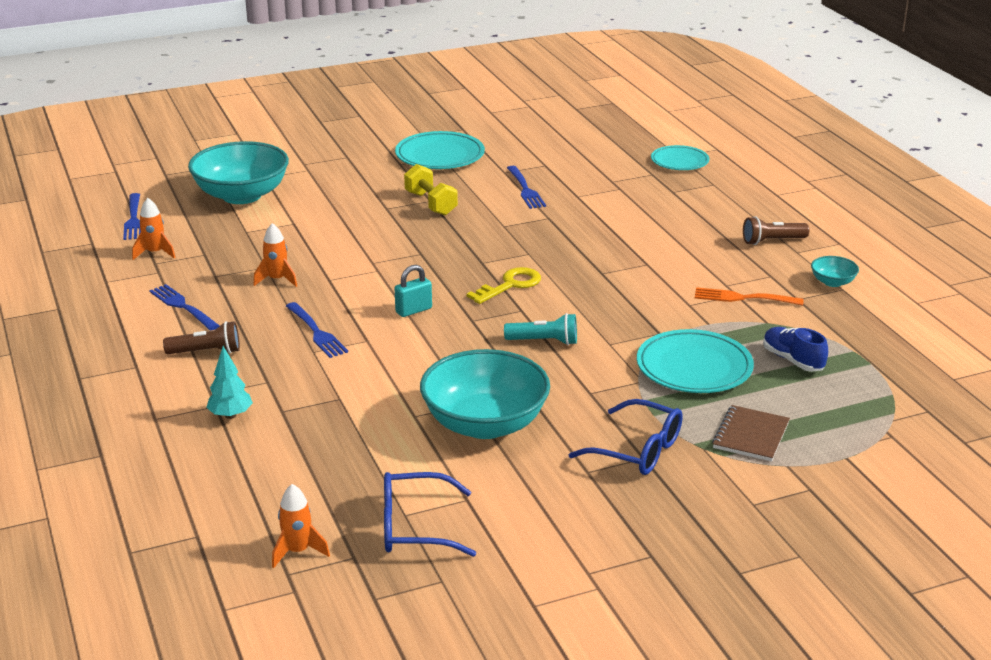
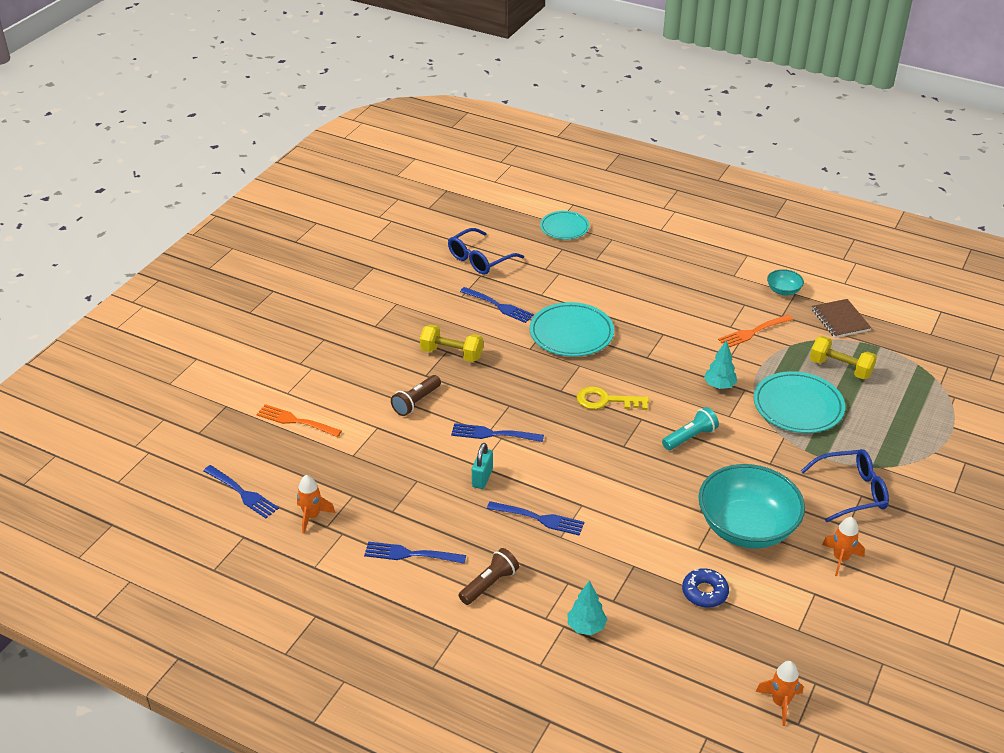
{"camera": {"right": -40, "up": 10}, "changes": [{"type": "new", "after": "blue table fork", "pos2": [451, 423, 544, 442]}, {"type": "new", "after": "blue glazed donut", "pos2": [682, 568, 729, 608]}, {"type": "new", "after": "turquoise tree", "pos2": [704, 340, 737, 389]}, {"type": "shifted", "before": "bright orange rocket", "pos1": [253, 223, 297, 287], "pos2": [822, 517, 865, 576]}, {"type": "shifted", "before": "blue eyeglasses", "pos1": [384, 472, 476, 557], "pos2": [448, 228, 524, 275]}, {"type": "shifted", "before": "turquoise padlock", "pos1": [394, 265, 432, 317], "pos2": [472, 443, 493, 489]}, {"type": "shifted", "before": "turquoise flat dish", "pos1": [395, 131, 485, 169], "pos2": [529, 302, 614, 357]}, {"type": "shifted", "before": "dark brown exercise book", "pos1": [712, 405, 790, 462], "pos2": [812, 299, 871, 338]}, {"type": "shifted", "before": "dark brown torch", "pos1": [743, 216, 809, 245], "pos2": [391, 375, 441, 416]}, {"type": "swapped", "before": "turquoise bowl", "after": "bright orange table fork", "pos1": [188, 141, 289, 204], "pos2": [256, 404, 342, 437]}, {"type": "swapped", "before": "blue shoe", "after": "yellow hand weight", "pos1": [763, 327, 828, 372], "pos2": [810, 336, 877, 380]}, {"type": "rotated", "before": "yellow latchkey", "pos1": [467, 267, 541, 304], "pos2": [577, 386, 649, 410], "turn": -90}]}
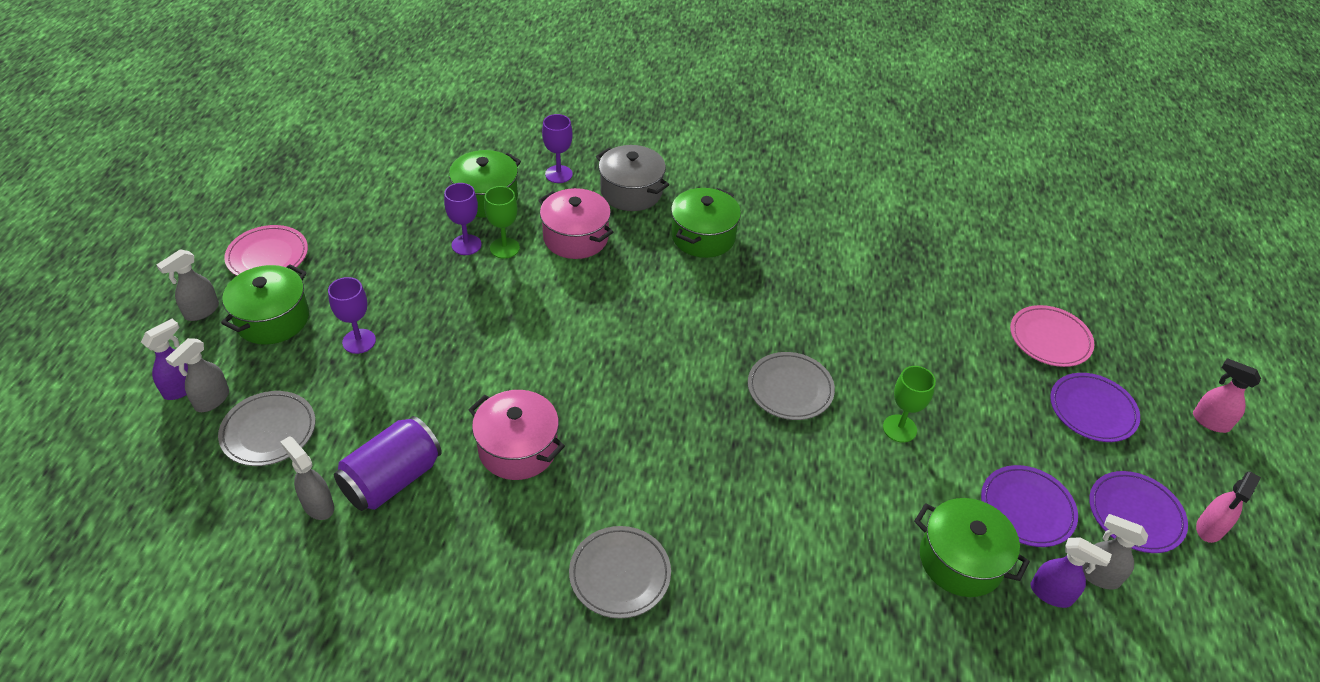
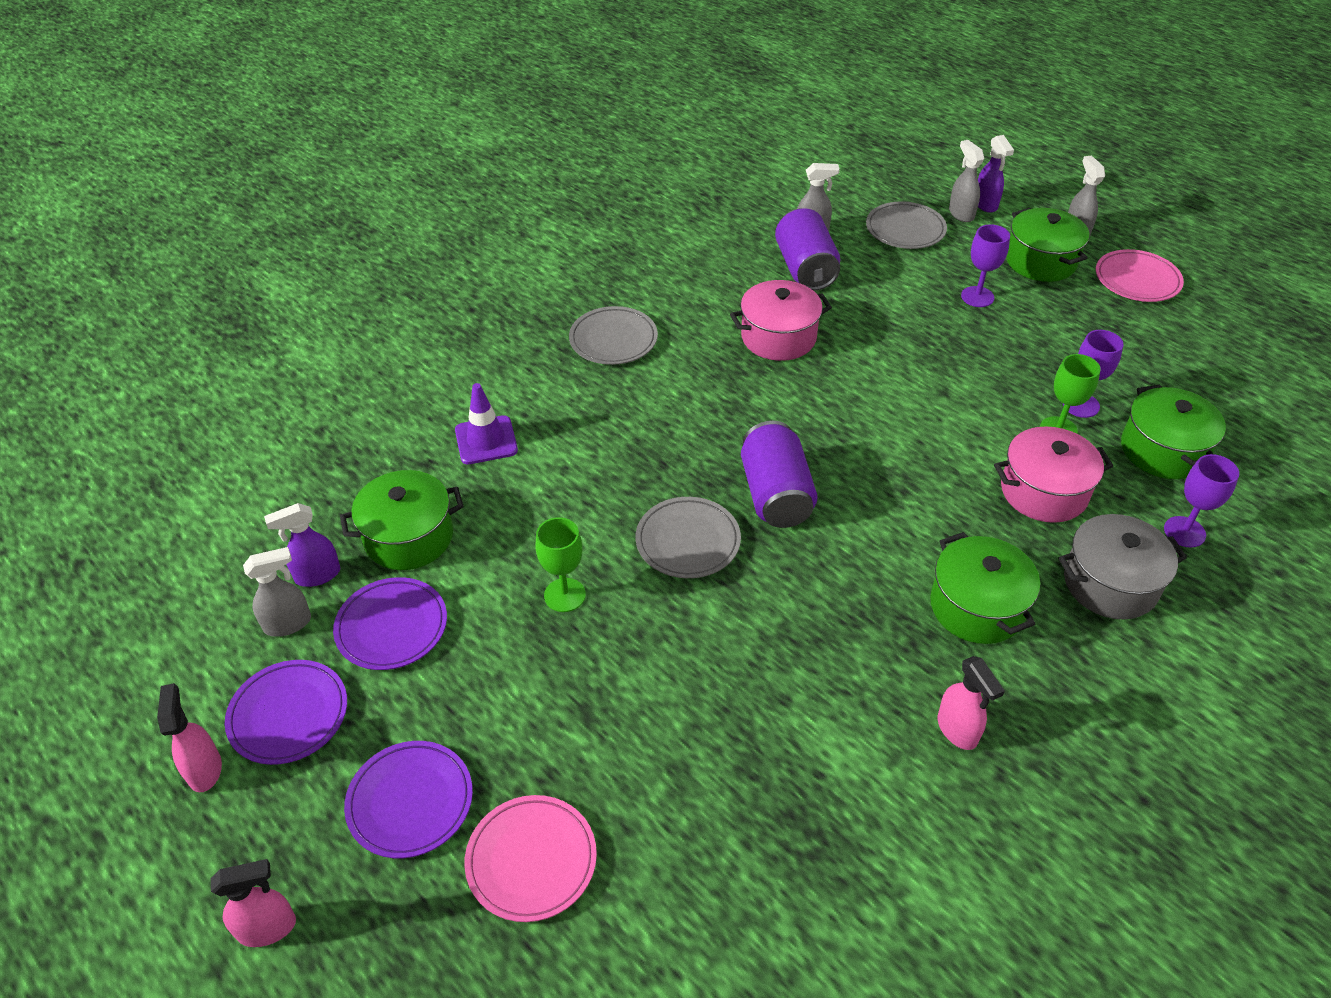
{"camera": {"right": 130, "up": 0}, "changes": [{"type": "new", "after": "violet traffic cone", "pos2": [455, 383, 518, 464]}, {"type": "new", "after": "violet tin", "pos2": [741, 421, 818, 528]}, {"type": "new", "after": "pink spray cleaner", "pos2": [938, 656, 1005, 750]}]}
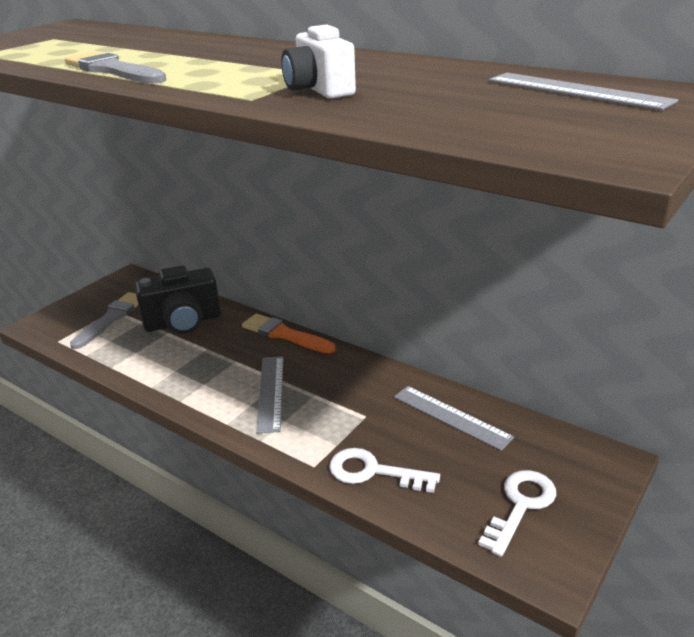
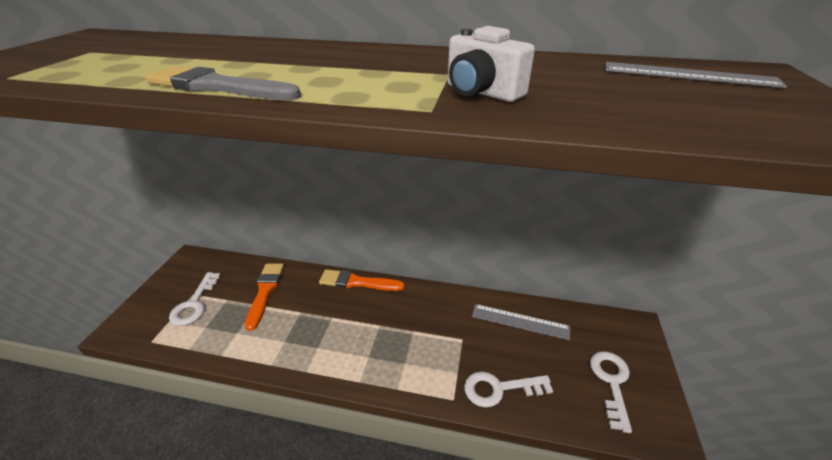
{"camera": {"right": -25, "up": 5}, "changes": [{"type": "gone", "before": "gray measuring stick", "pos1": [256, 356, 284, 434]}, {"type": "swapped", "before": "gray brush", "after": "white latchkey", "pos1": [70, 292, 138, 349], "pos2": [169, 272, 221, 326]}, {"type": "swapped", "before": "black camera", "after": "bright orange brush", "pos1": [135, 265, 221, 334], "pos2": [245, 264, 284, 331]}]}
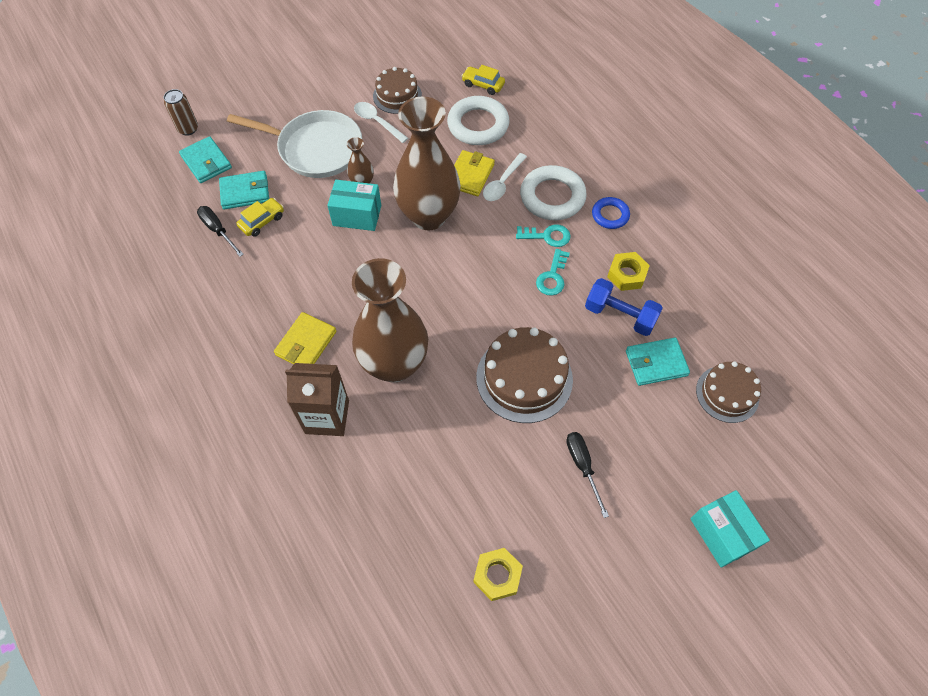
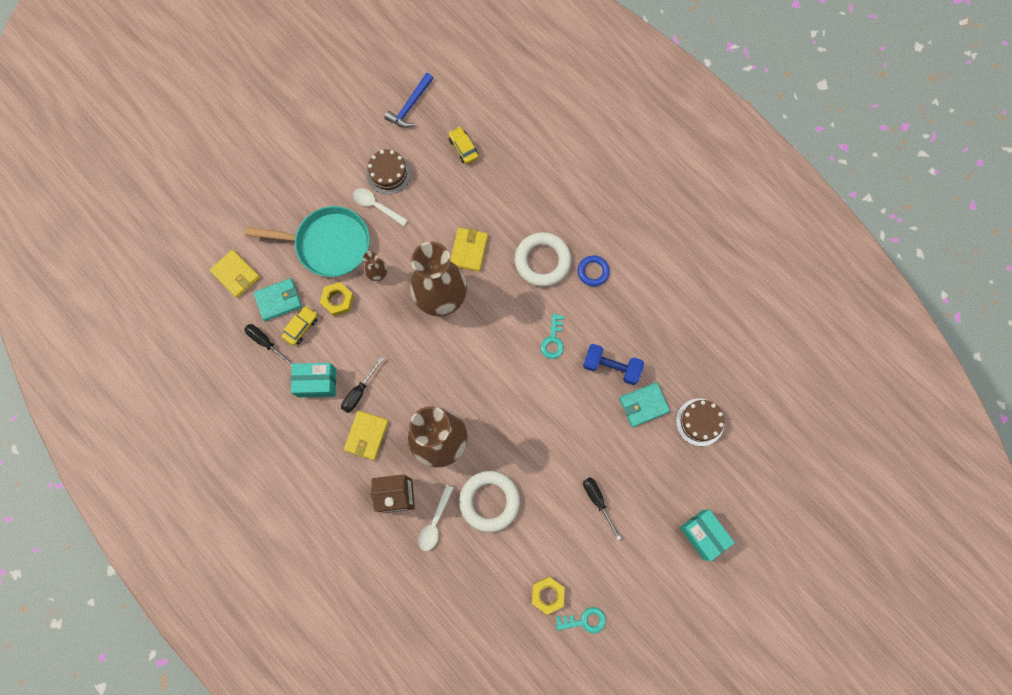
{"camera": {"right": -10, "up": 15}, "changes": [{"type": "gone", "before": "dark brown tin", "pos1": [164, 89, 198, 136]}, {"type": "gone", "before": "dark brown cake", "pos1": [476, 327, 573, 423]}, {"type": "new", "after": "black flat screwdriver", "pos2": [341, 357, 384, 413]}, {"type": "new", "after": "blue claw hammer", "pos2": [384, 73, 433, 128]}, {"type": "shifted", "before": "turquoise package", "pos1": [327, 180, 381, 231], "pos2": [291, 363, 336, 397]}, {"type": "shifted", "before": "white hoop", "pos1": [447, 96, 509, 145], "pos2": [459, 471, 520, 532]}, {"type": "shifted", "before": "white spoon", "pos1": [483, 153, 527, 201], "pos2": [418, 485, 454, 551]}, {"type": "shifted", "before": "turquoise latchkey", "pos1": [516, 224, 571, 247], "pos2": [556, 607, 606, 633]}, {"type": "shifted", "before": "yellow hex nut", "pos1": [607, 252, 650, 291], "pos2": [320, 282, 354, 316]}, {"type": "repainted", "before": "turquoise wallet", "after": "yellow wallet", "pos1": [179, 136, 232, 183], "pos2": [210, 250, 260, 298]}, {"type": "repainted", "before": "white skillet", "after": "turquoise skillet", "pos1": [227, 110, 362, 178], "pos2": [245, 206, 370, 277]}, {"type": "rotated", "before": "yellow car", "pos1": [462, 65, 505, 95], "pos2": [448, 127, 479, 164], "turn": 45}]}
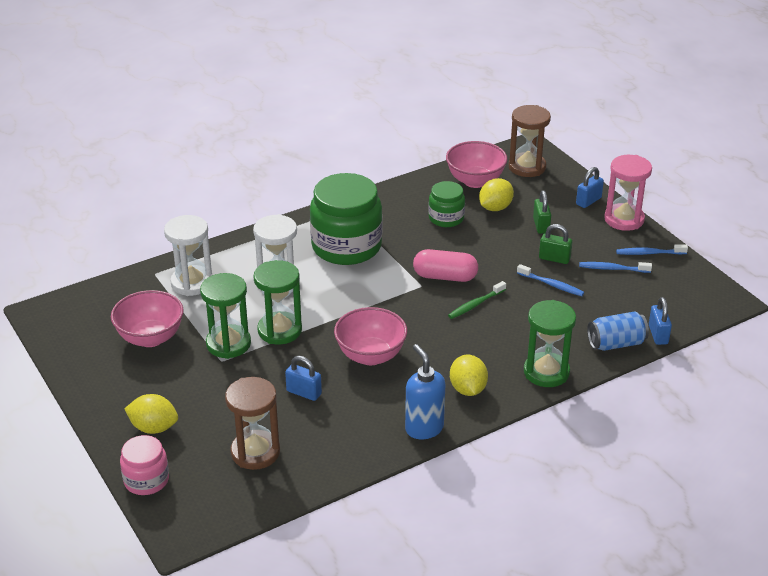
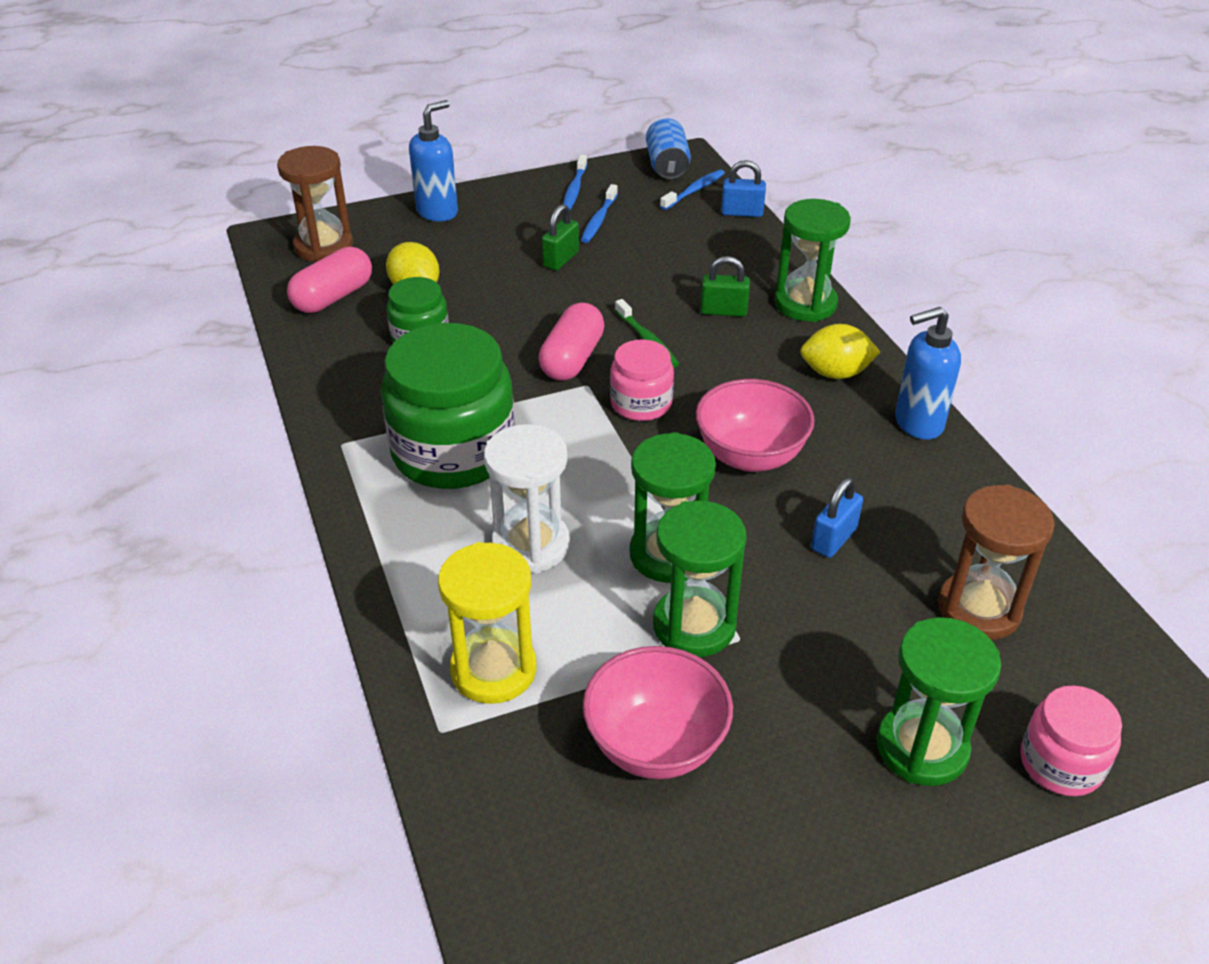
{"camera": {"right": -80, "up": 5}, "changes": [{"type": "gone", "before": "pink hourglass", "pos1": [604, 155, 652, 231]}, {"type": "new", "after": "pink jam jar", "pos2": [610, 339, 674, 421]}, {"type": "shifted", "before": "blue toothbrush", "pos1": [517, 264, 584, 296], "pos2": [660, 169, 725, 210]}, {"type": "shifted", "before": "leaf-green padlock", "pos1": [533, 190, 551, 234], "pos2": [700, 256, 750, 317]}, {"type": "shifted", "before": "blue tin", "pos1": [587, 312, 649, 351], "pos2": [646, 118, 691, 180]}, {"type": "swapped", "before": "yellow citrus fruit", "after": "leaf-green hourglass", "pos1": [124, 394, 178, 434], "pos2": [877, 617, 1001, 786]}, {"type": "swapped", "before": "pink bowl", "after": "pink pill shape", "pos1": [446, 141, 507, 188], "pos2": [287, 247, 372, 313]}, {"type": "swapped", "before": "blue padlock", "after": "blue soap dispenser", "pos1": [576, 167, 604, 208], "pos2": [409, 100, 458, 222]}, {"type": "repainted", "before": "white hourglass", "after": "yellow hourglass", "pos1": [164, 215, 212, 296], "pos2": [438, 542, 537, 704]}]}
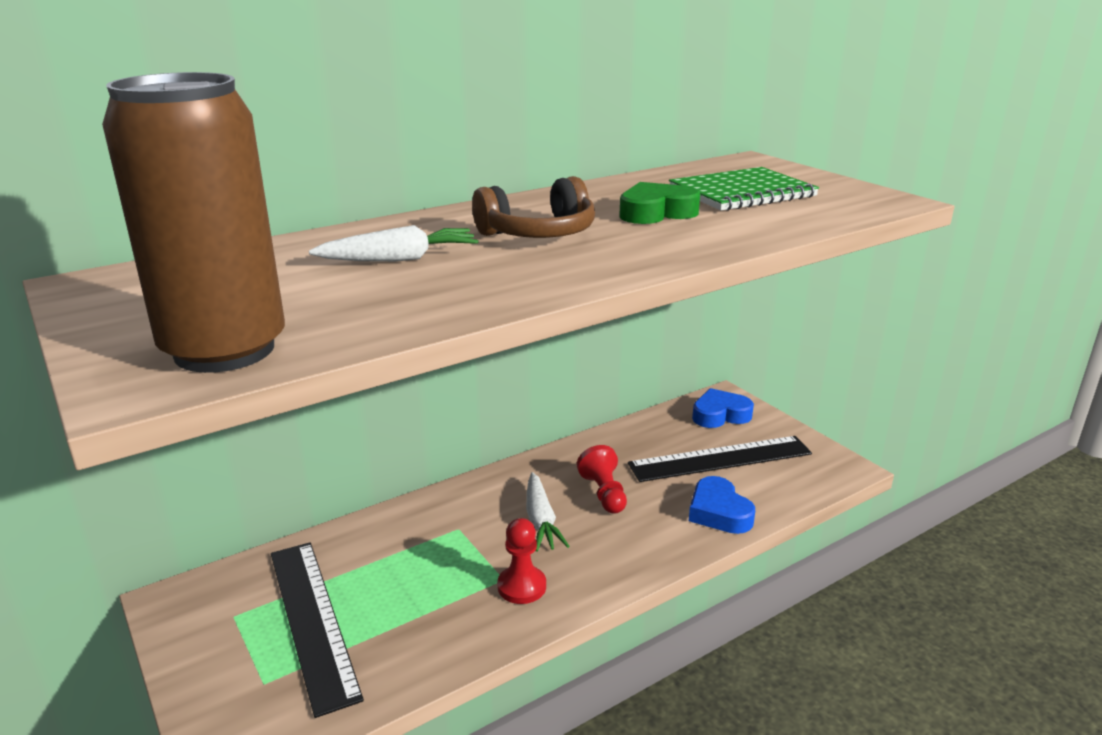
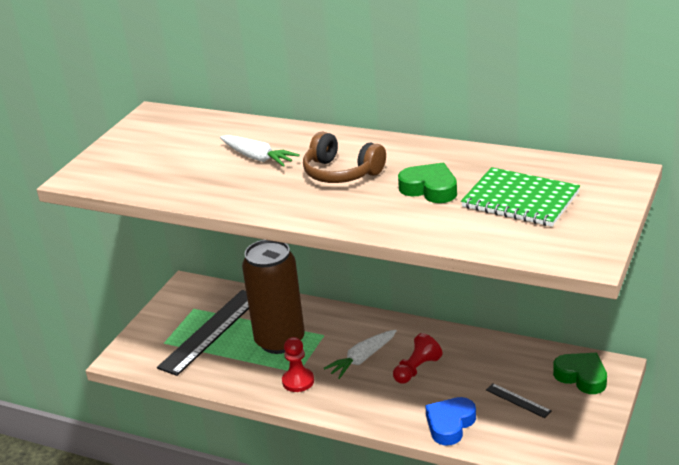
{"camera": {"right": 60, "up": 5}, "changes": [{"type": "shifted", "before": "dark brown tin", "pos1": [102, 72, 285, 373], "pos2": [242, 240, 305, 354]}, {"type": "repainted", "before": "blue love heart", "after": "leaf-green love heart", "pos1": [692, 388, 754, 428], "pos2": [553, 353, 607, 394]}, {"type": "scaled", "before": "black measuring stick", "pos1": [628, 436, 812, 482], "pos2": [486, 383, 551, 418], "scale": 0.44}]}
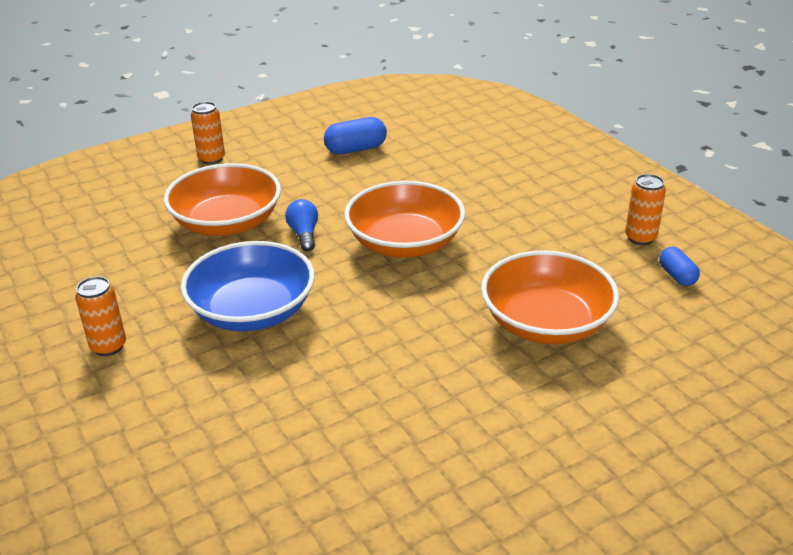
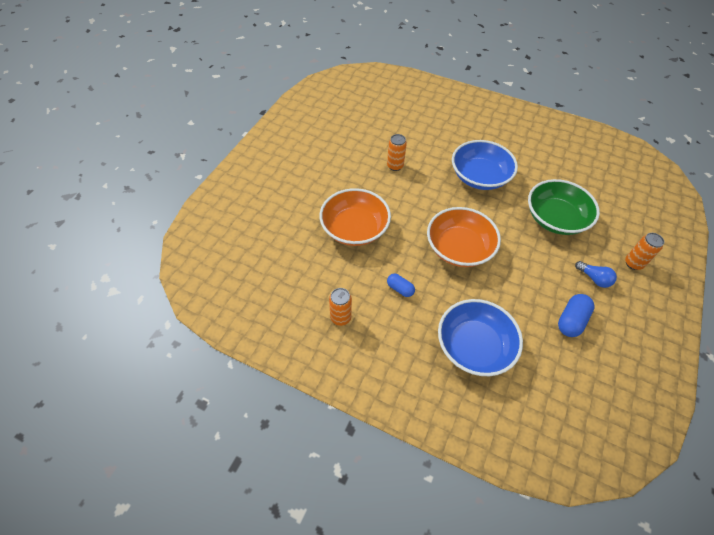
{"camera": {"right": 145, "up": 20}, "changes": [{"type": "new", "after": "blue bowl", "pos2": [438, 299, 523, 376]}, {"type": "shifted", "before": "bright orange tin", "pos1": [75, 276, 126, 356], "pos2": [387, 134, 407, 171]}, {"type": "shifted", "before": "blue lightbulb", "pos1": [285, 199, 318, 251], "pos2": [575, 261, 617, 288]}, {"type": "shifted", "before": "blue pill shape", "pos1": [659, 247, 700, 286], "pos2": [387, 273, 415, 297]}, {"type": "repainted", "before": "bright orange bowl", "after": "leaf-green bowl", "pos1": [164, 163, 281, 236], "pos2": [528, 179, 600, 235]}]}
